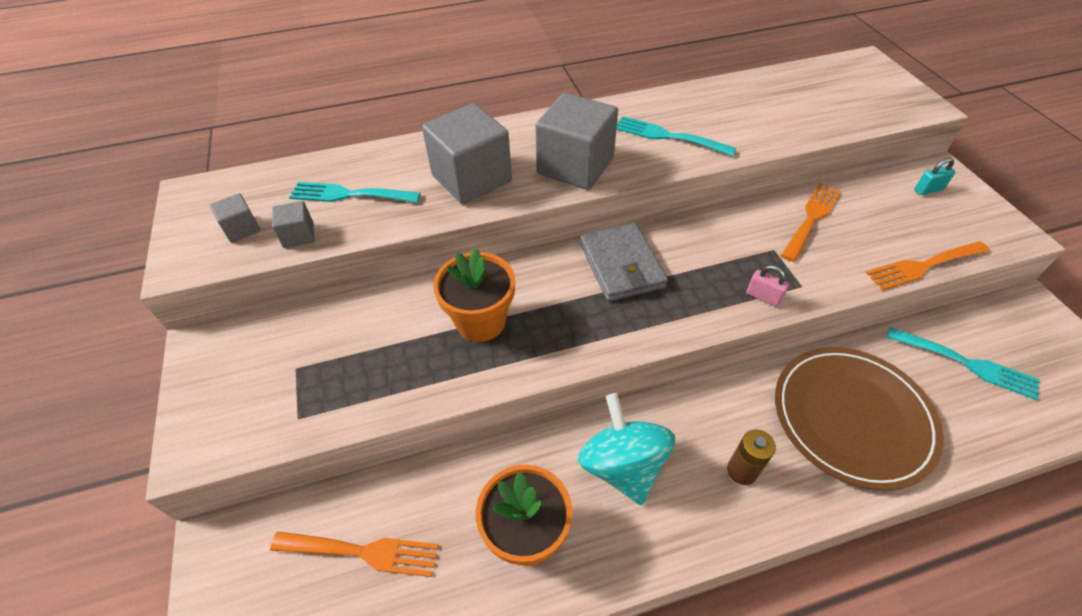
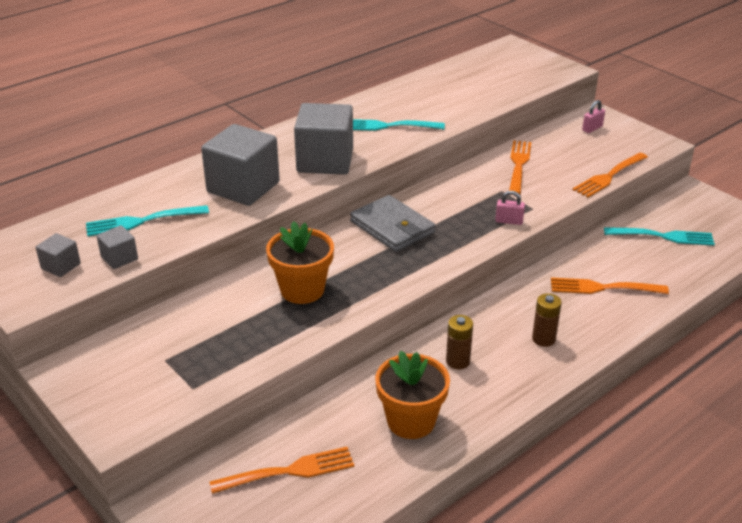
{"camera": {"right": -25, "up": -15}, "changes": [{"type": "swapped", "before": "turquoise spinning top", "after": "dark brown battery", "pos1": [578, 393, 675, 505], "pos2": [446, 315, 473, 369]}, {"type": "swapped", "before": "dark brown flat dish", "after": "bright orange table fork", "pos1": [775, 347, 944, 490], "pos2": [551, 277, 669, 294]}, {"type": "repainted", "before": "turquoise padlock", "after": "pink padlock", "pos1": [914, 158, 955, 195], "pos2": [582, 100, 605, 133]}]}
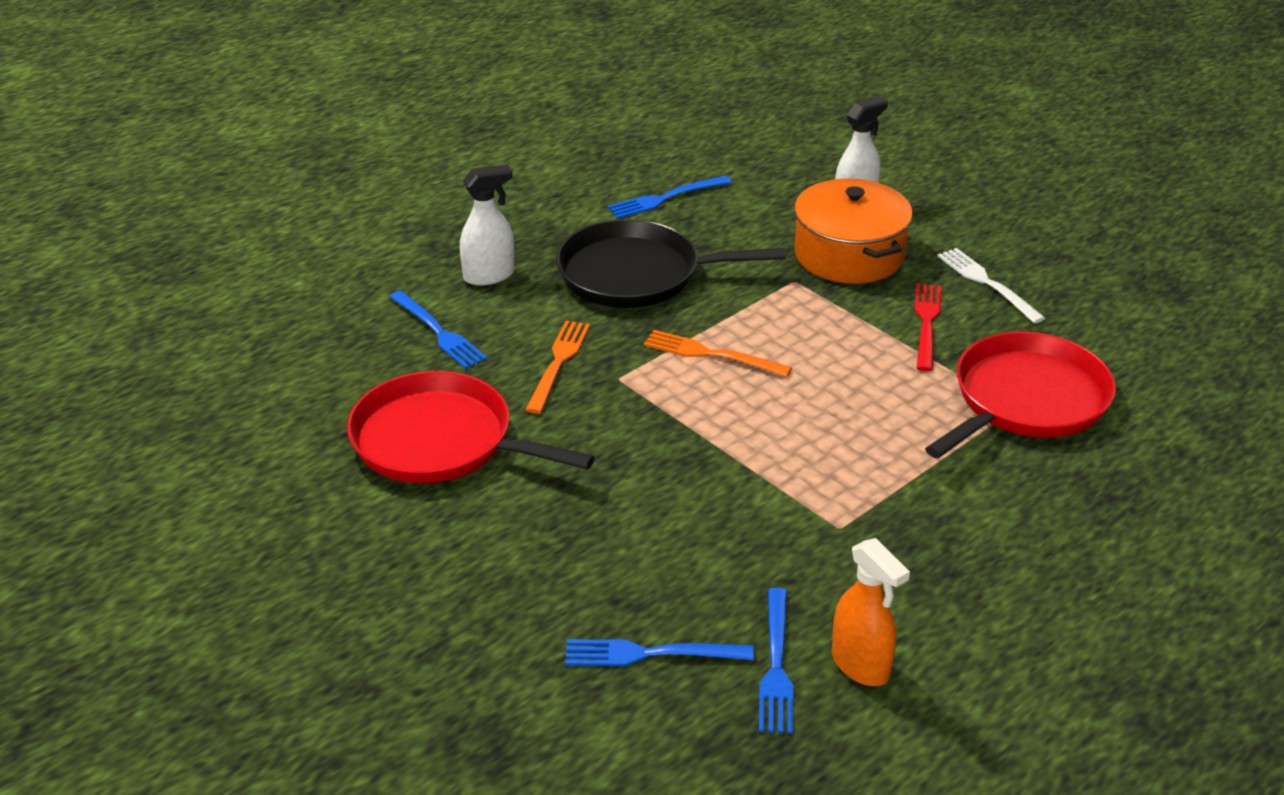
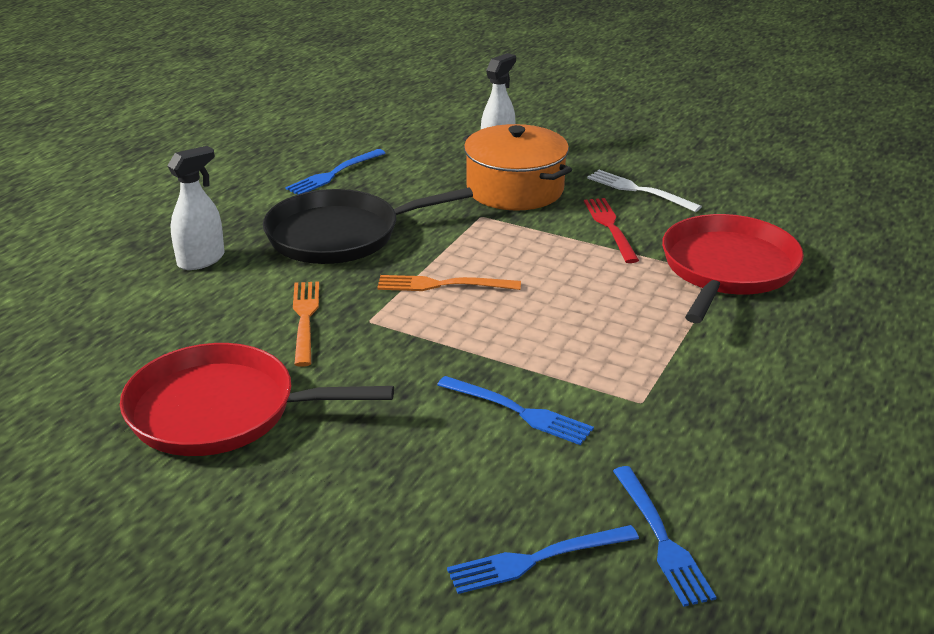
{"camera": {"right": -20, "up": -5}, "changes": [{"type": "gone", "before": "bright orange spray cleaner", "pos1": [832, 538, 910, 686]}, {"type": "shifted", "before": "blue table fork", "pos1": [389, 291, 487, 369], "pos2": [437, 376, 594, 445]}]}
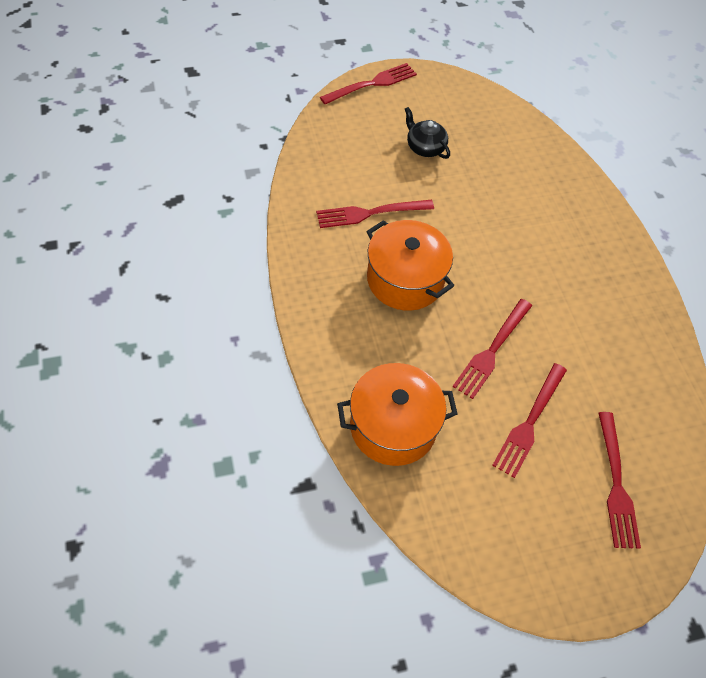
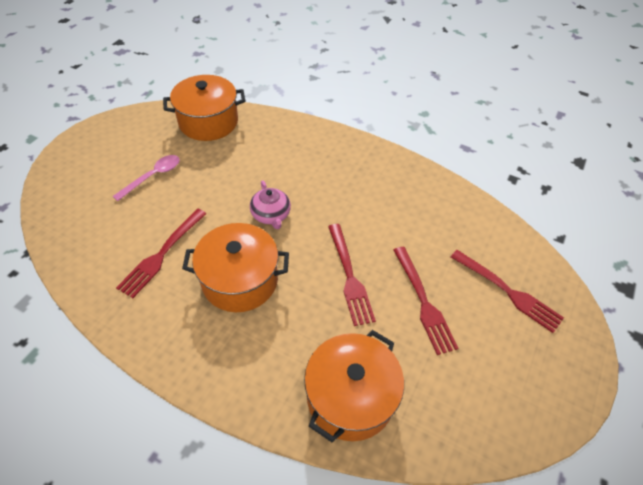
{"camera": {"right": -45, "up": -5}, "changes": [{"type": "gone", "before": "scarlet table fork", "pos1": [320, 63, 417, 104]}, {"type": "new", "after": "bright orange stockpot", "pos2": [163, 75, 245, 141]}, {"type": "new", "after": "pink teapot", "pos2": [250, 181, 291, 229]}, {"type": "swapped", "before": "black teapot", "after": "pink spoon", "pos1": [405, 107, 450, 159], "pos2": [113, 155, 180, 201]}]}
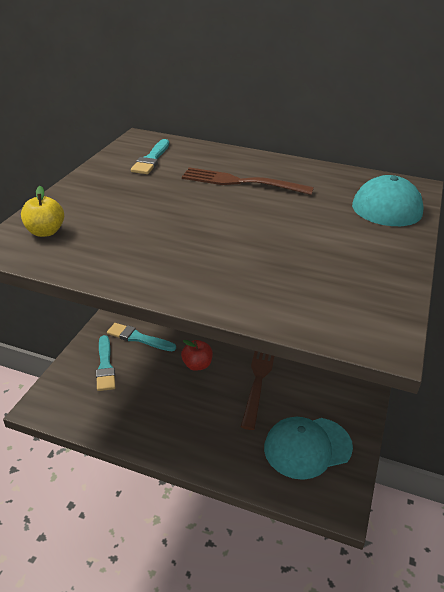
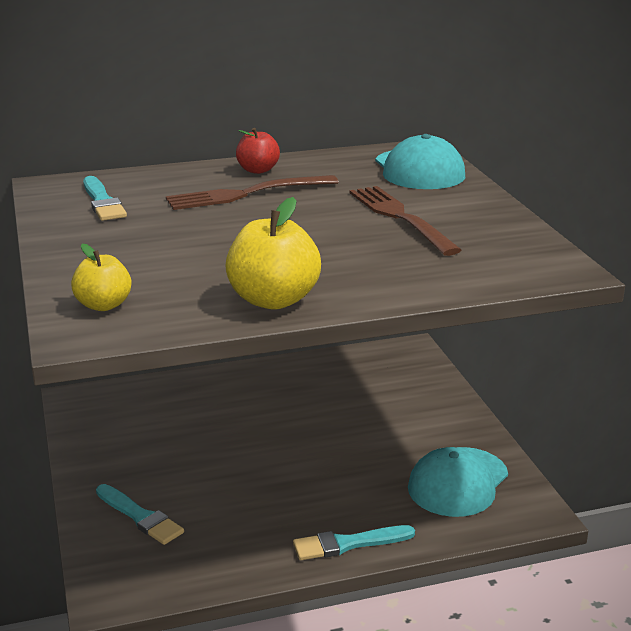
{"camera": {"right": -35, "up": -10}, "changes": [{"type": "new", "after": "yellow apple", "pos2": [225, 197, 321, 310]}, {"type": "shifted", "before": "turquoise brush", "pos1": [107, 323, 176, 351], "pos2": [293, 525, 415, 560]}, {"type": "shifted", "before": "scarlet apple", "pos1": [181, 340, 213, 371], "pos2": [236, 128, 280, 174]}, {"type": "shifted", "before": "dark brown table fork", "pos1": [241, 351, 274, 430], "pos2": [350, 186, 461, 256]}]}
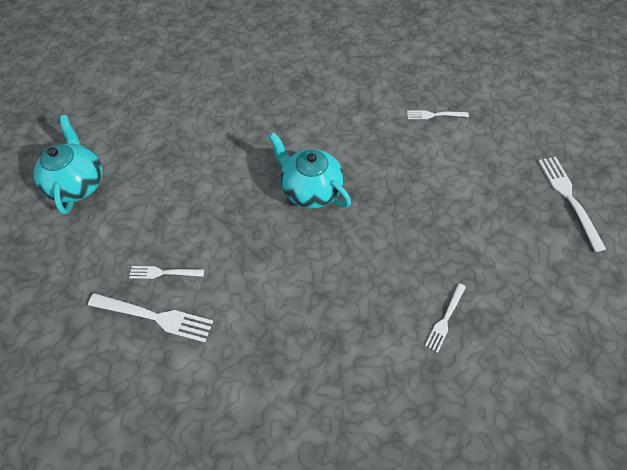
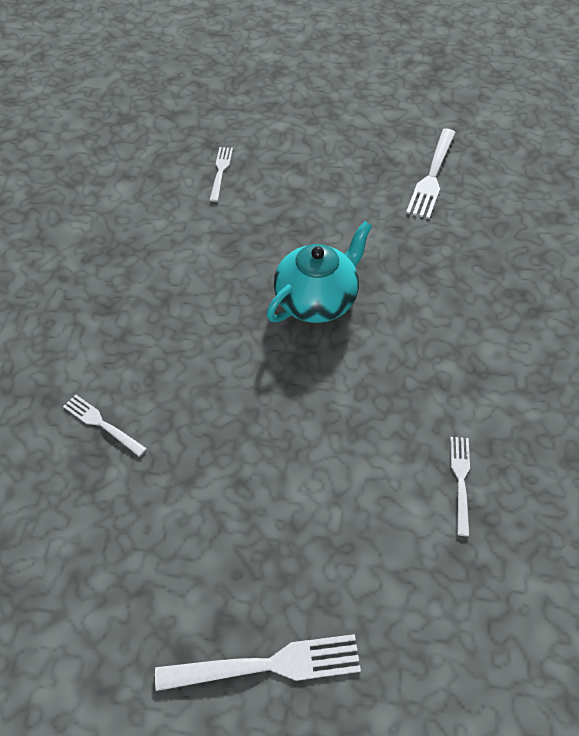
{"camera": {"right": 95, "up": -5}, "changes": [{"type": "gone", "before": "turquoise teapot", "pos1": [34, 115, 103, 214]}, {"type": "shifted", "before": "white table fork", "pos1": [88, 293, 213, 342], "pos2": [406, 129, 456, 219]}]}
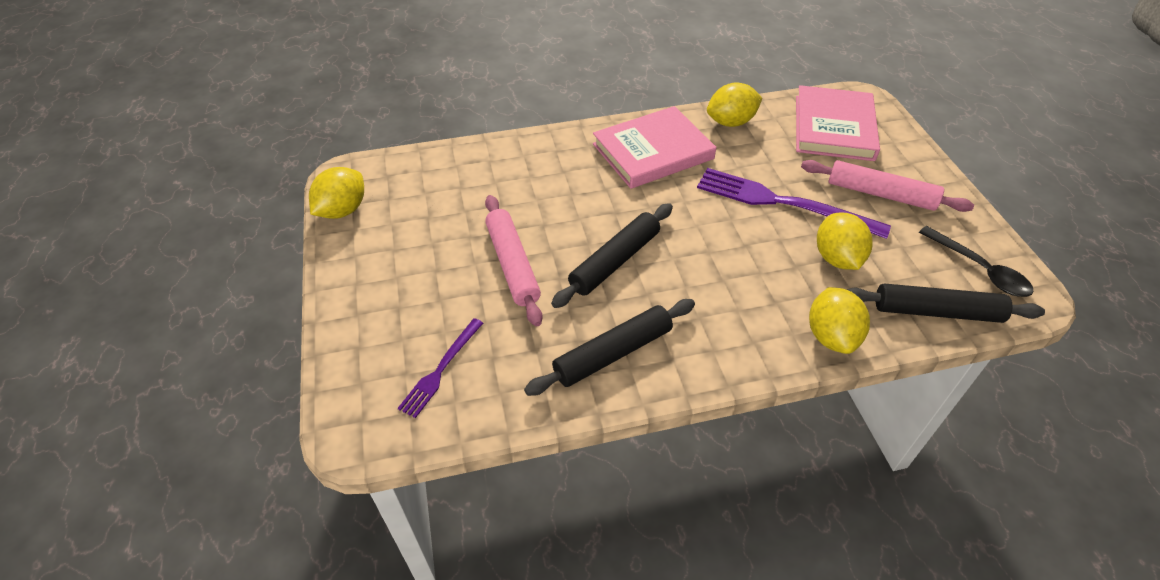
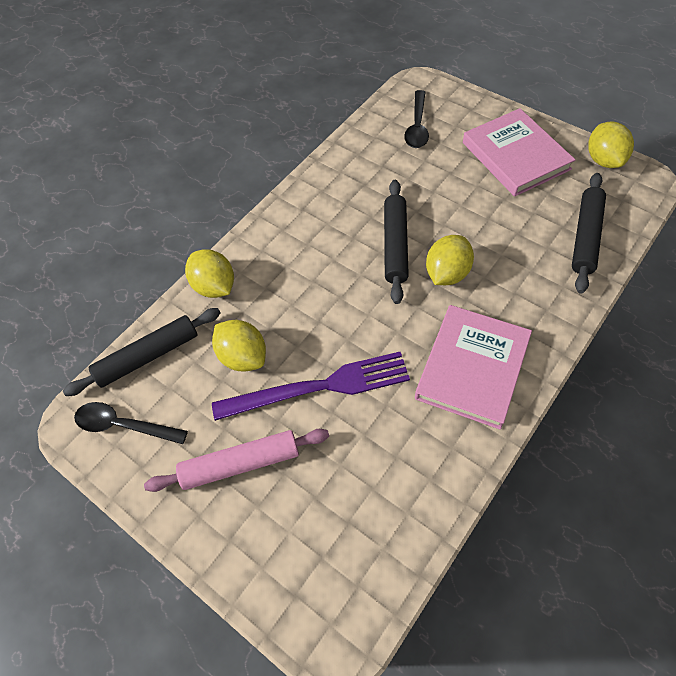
{"camera": {"right": 145, "up": 10}, "changes": [{"type": "gone", "before": "pink pastry roller", "pos1": [485, 195, 543, 327]}, {"type": "shifted", "before": "black pastry roller", "pos1": [524, 299, 695, 396], "pos2": [572, 173, 606, 294]}, {"type": "shifted", "before": "yellow citrus fruit", "pos1": [707, 82, 762, 127], "pos2": [426, 235, 474, 285]}, {"type": "shifted", "before": "pink hardcover", "pos1": [796, 85, 880, 161], "pos2": [463, 108, 575, 197]}, {"type": "swapped", "before": "violet table fork", "after": "black spoon", "pos1": [398, 318, 483, 418], "pos2": [404, 90, 429, 148]}]}
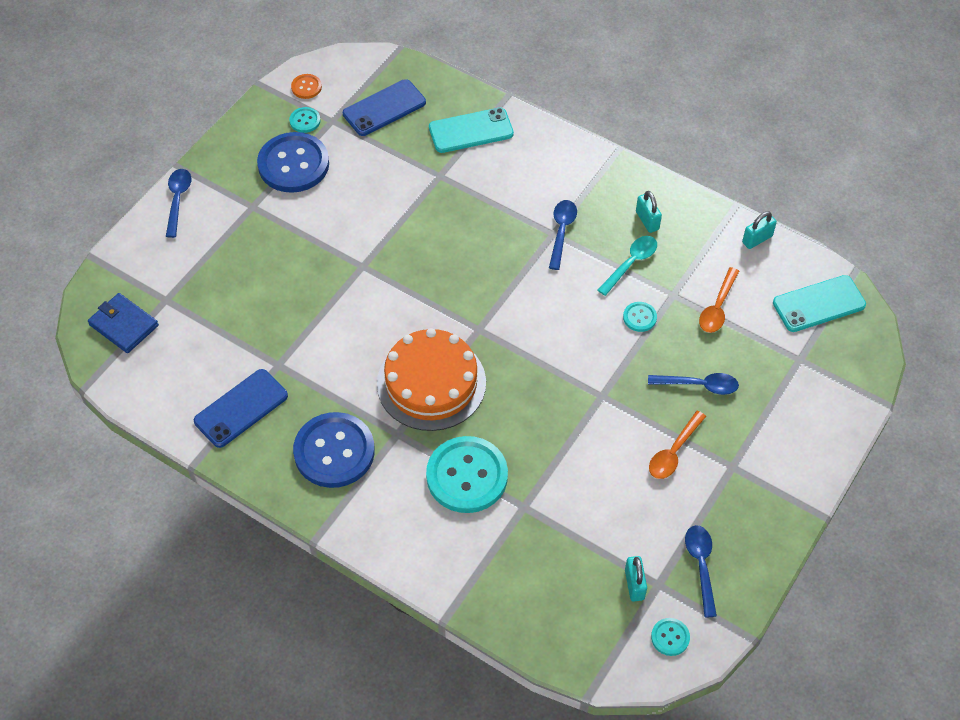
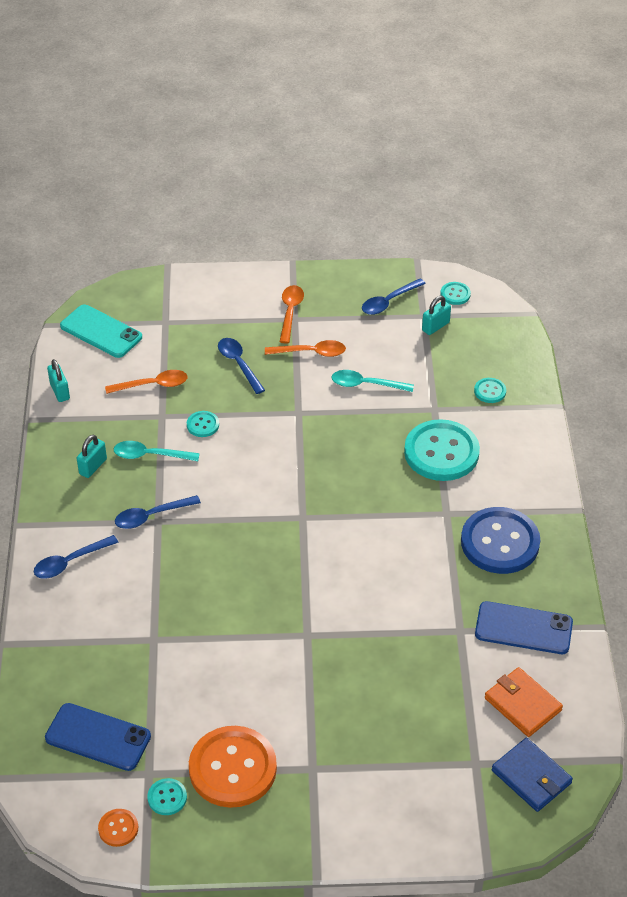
{"camera": {"right": -125, "up": -10}, "changes": [{"type": "gone", "before": "bright orange cake", "pos1": [377, 328, 486, 431]}, {"type": "gone", "before": "turquoise mobile phone", "pos1": [429, 107, 514, 153]}, {"type": "new", "after": "bright orange spoon", "pos2": [279, 285, 304, 344]}, {"type": "new", "after": "turquoise spoon", "pos2": [331, 370, 414, 392]}, {"type": "new", "after": "turquoise shirt button", "pos2": [474, 378, 506, 403]}, {"type": "new", "after": "bright orange wallet", "pos2": [485, 667, 563, 737]}, {"type": "shifted", "before": "blue spoon", "pos1": [166, 169, 191, 238], "pos2": [34, 535, 119, 579]}, {"type": "repainted", "before": "blue shirt button", "after": "bright orange shirt button", "pos1": [257, 132, 329, 193], "pos2": [189, 726, 277, 808]}, {"type": "rotated", "before": "blue wallet", "pos1": [88, 293, 159, 353], "pos2": [492, 738, 573, 812], "turn": -45}, {"type": "rotated", "before": "turquoise padlock", "pos1": [742, 211, 777, 249], "pos2": [47, 359, 70, 402], "turn": 45}]}
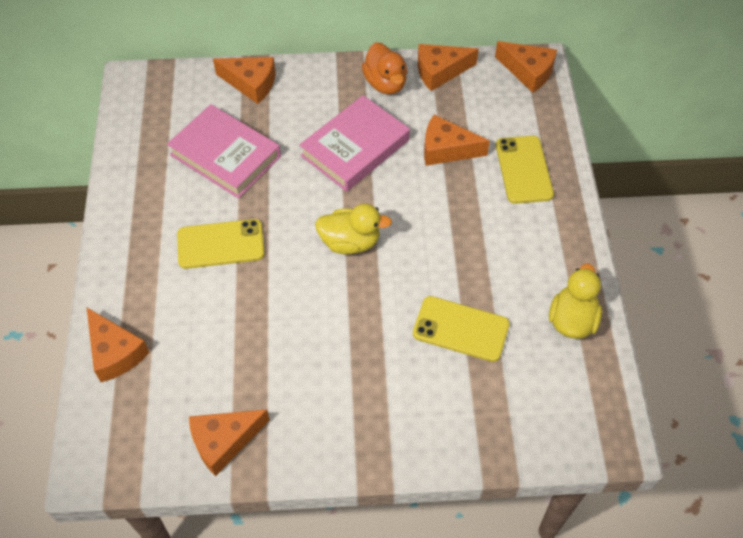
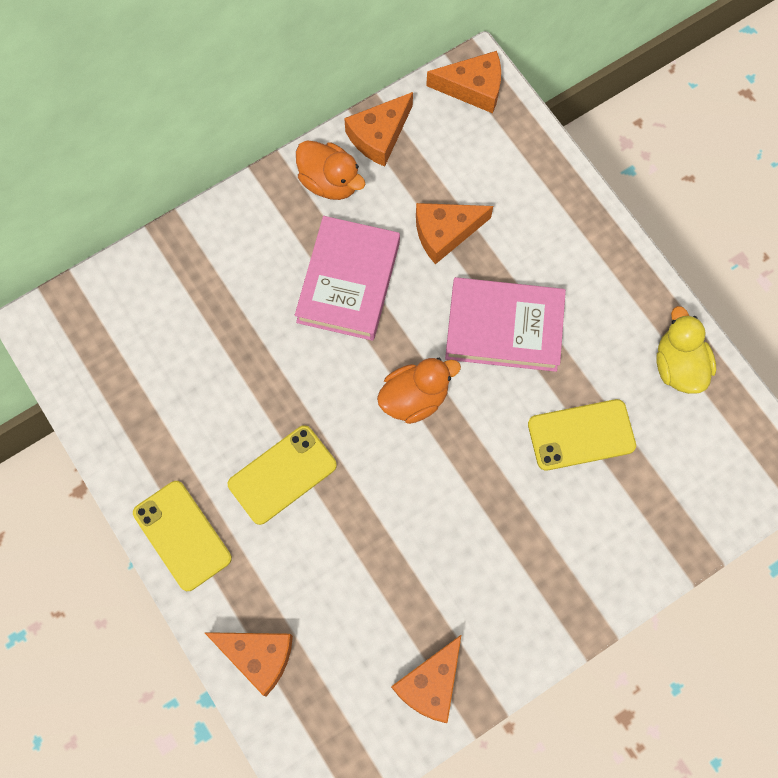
{"camera": {"right": -30, "up": 15}, "changes": [{"type": "gone", "before": "bright orange cheese", "pos1": [213, 57, 276, 104]}, {"type": "shifted", "before": "pink hardcover", "pos1": [167, 104, 281, 198], "pos2": [445, 277, 566, 372]}, {"type": "shifted", "before": "yellow mobile phone", "pos1": [496, 136, 554, 204], "pos2": [133, 481, 232, 591]}, {"type": "repainted", "before": "yellow toy duck", "after": "bright orange toy duck", "pos1": [315, 203, 392, 254], "pos2": [377, 358, 461, 424]}]}
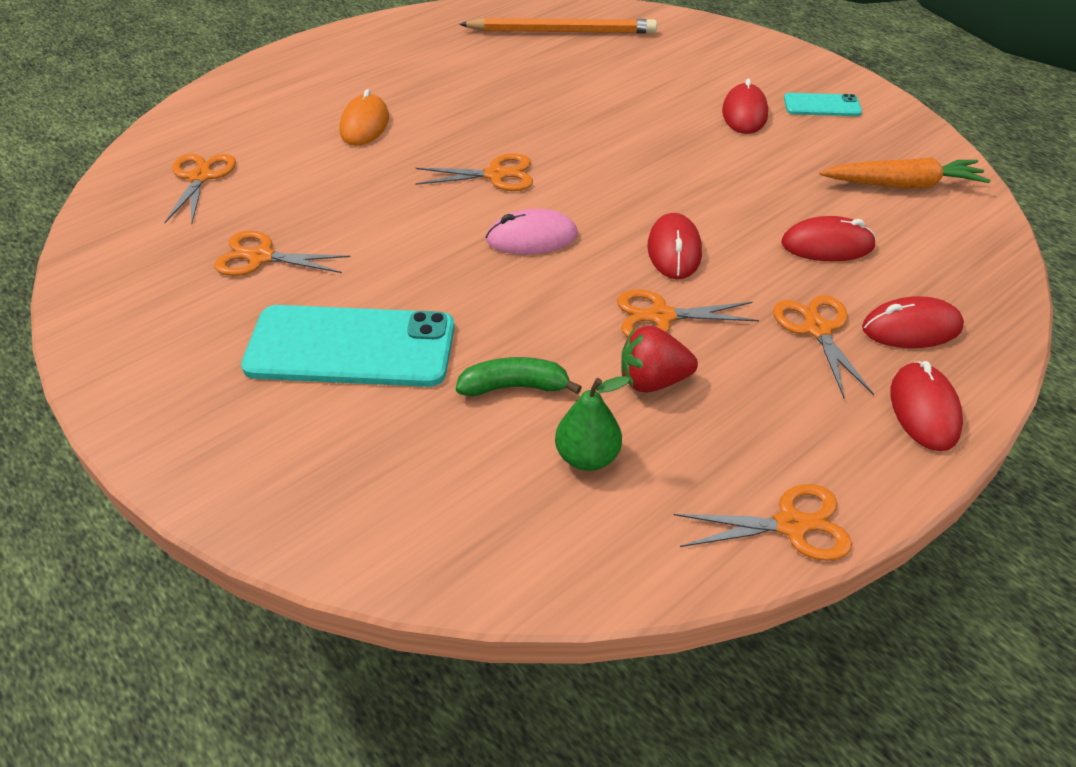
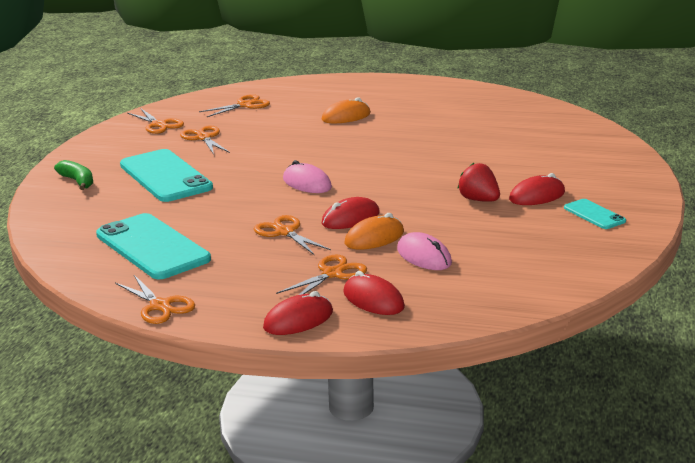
{"camera": {"right": 55, "up": -20}, "changes": [{"type": "gone", "before": "bright orange wooden pencil", "pos1": [459, 18, 657, 34]}, {"type": "gone", "before": "bright orange toy carrot", "pos1": [819, 157, 991, 188]}, {"type": "new", "after": "bright orange computer mouse", "pos2": [344, 213, 404, 249]}, {"type": "shifted", "before": "bright orange scissors", "pos1": [415, 153, 533, 191], "pos2": [127, 108, 184, 134]}, {"type": "shifted", "before": "leaf-green banana", "pos1": [456, 357, 582, 396], "pos2": [54, 160, 93, 190]}, {"type": "shifted", "before": "scarlet strawberry", "pos1": [621, 326, 698, 392], "pos2": [457, 163, 500, 202]}, {"type": "swapped", "before": "leaf-green pear fruit", "after": "turquoise mobile phone", "pos1": [555, 376, 630, 471], "pos2": [96, 213, 211, 279]}, {"type": "repainted", "before": "scarlet computer mouse", "after": "pink computer mouse", "pos1": [781, 216, 876, 262], "pos2": [397, 232, 452, 270]}]}
